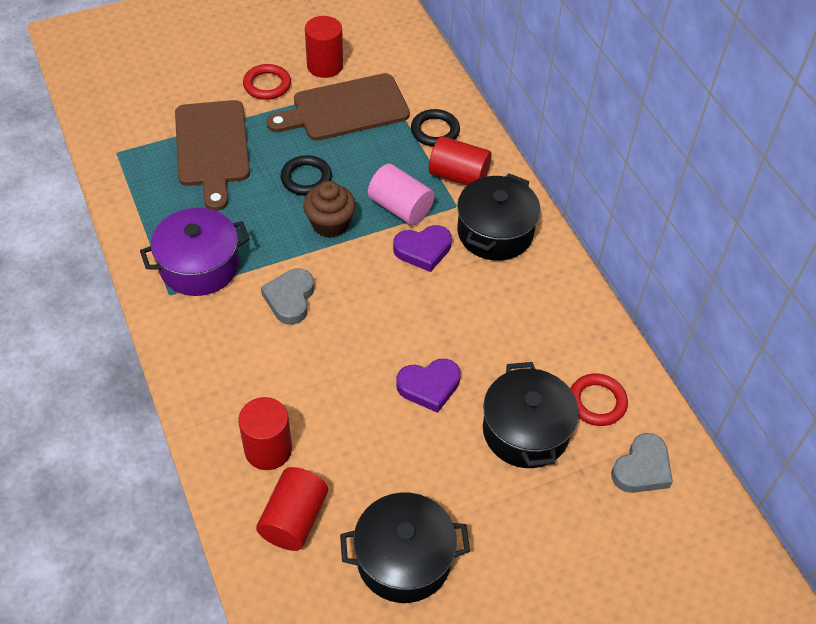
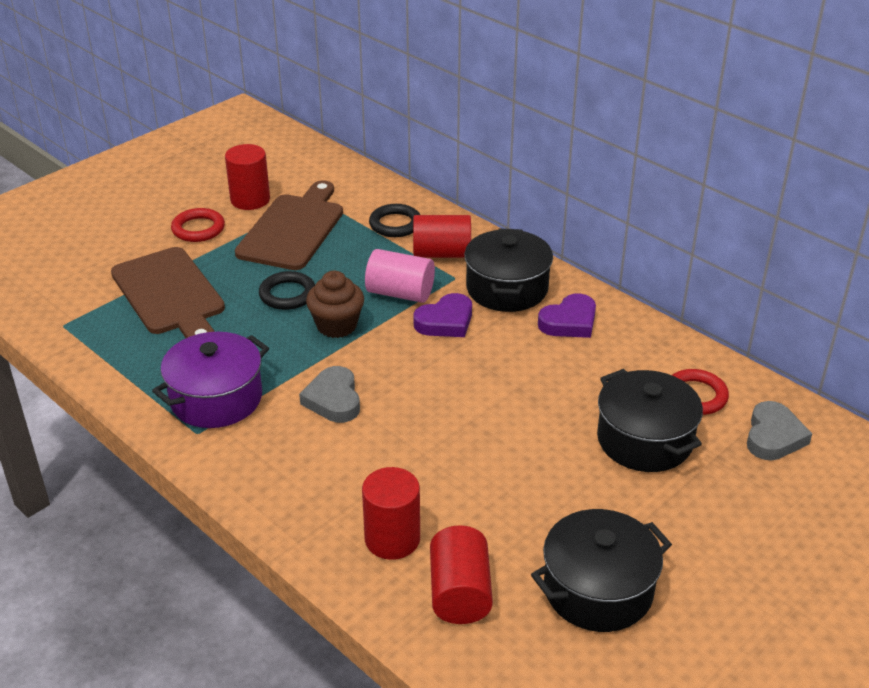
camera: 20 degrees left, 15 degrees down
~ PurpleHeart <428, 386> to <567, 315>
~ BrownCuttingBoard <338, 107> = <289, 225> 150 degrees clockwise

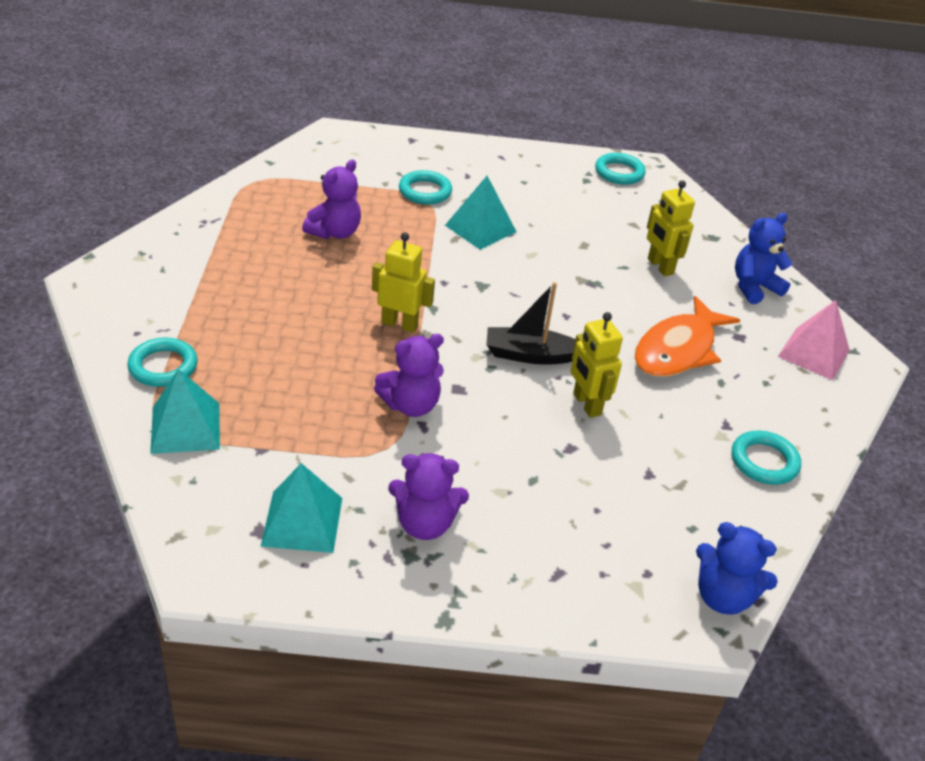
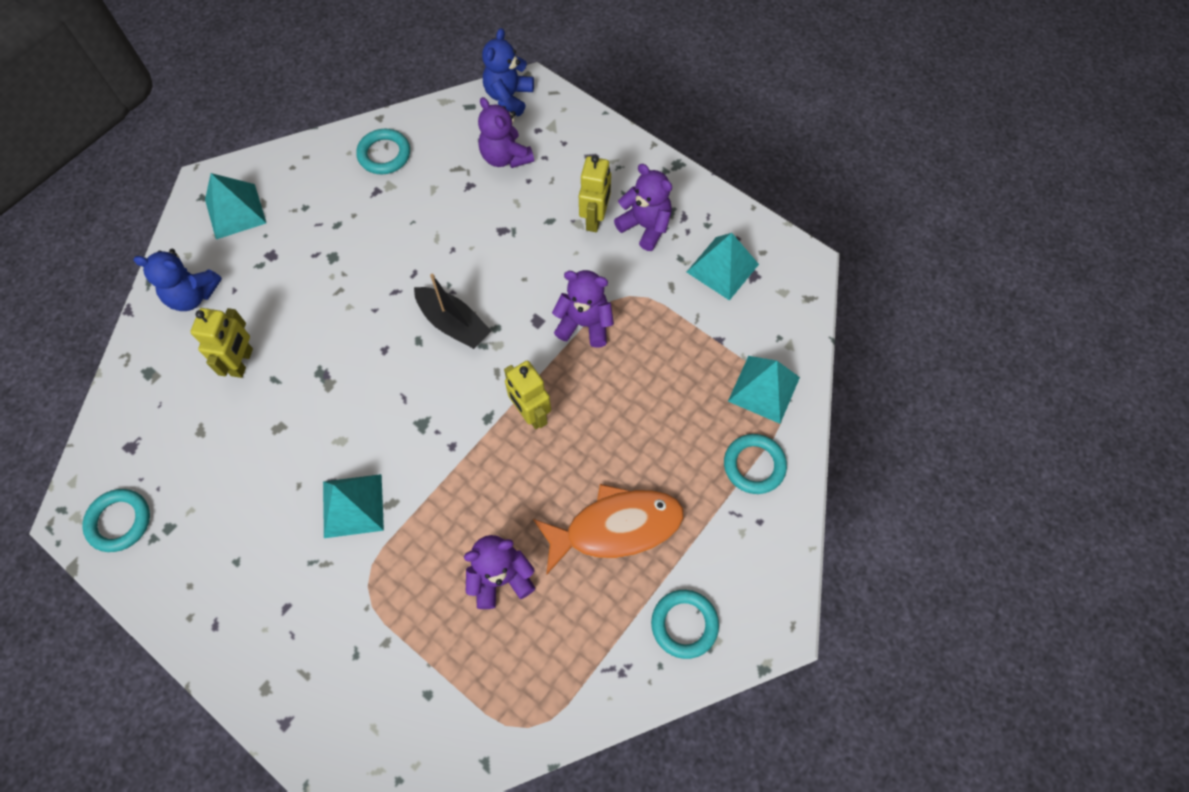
camera: 140 degrees left, 25 degrees up
+ PurpleTeddyBear <506, 132>
~ TurquoiseRing <425, 187> to <685, 624>
~ YellowRobot <597, 365> to <595, 193>
~ OrangeFish <687, 336> to <608, 529>
~ PinkPyramid <814, 340> to TurquoisePyramid <235, 206>
~ BlueTeddyBear <737, 568> = <508, 72> 135 degrees counterclockwise

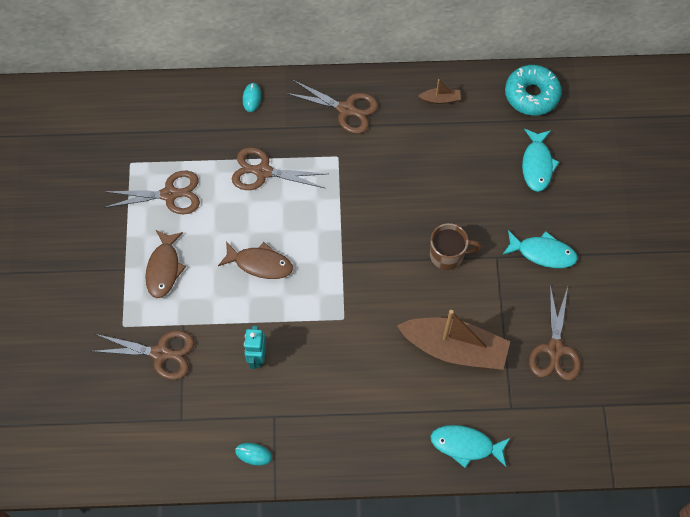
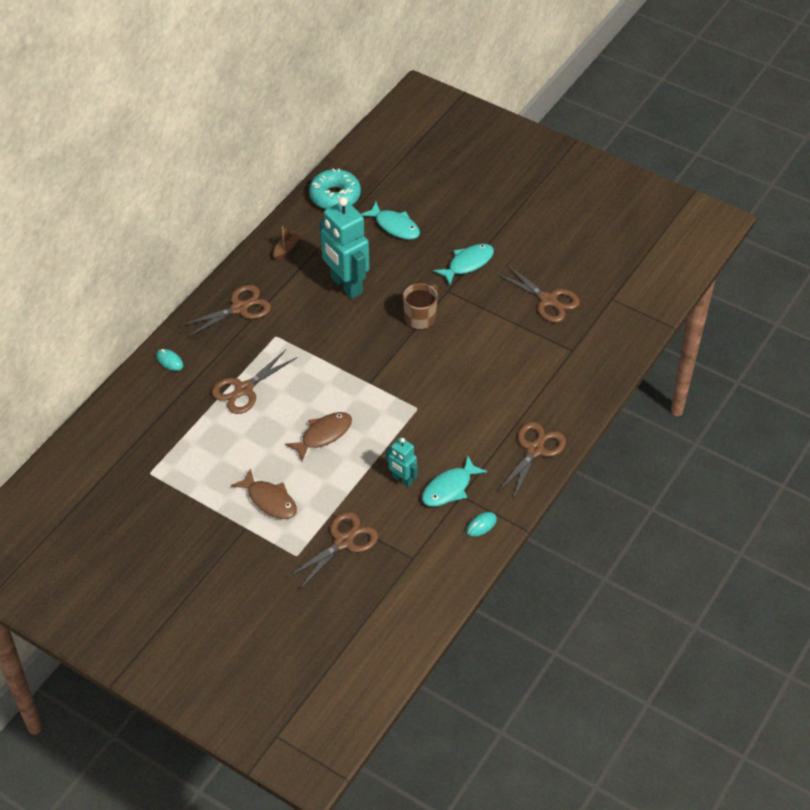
camera: 55 degrees left, 15 degrees down
- BrownBoat <453, 340>
+ TurquoiseRobot <344, 248>
~ BrownScissors <151, 192> to <531, 460>
~ TurquoiseFish <470, 446> to <454, 481>

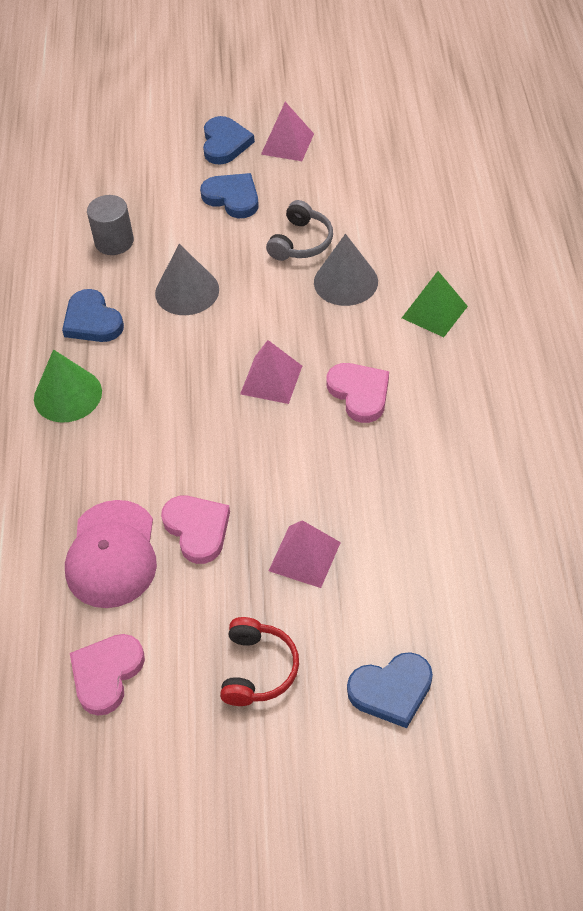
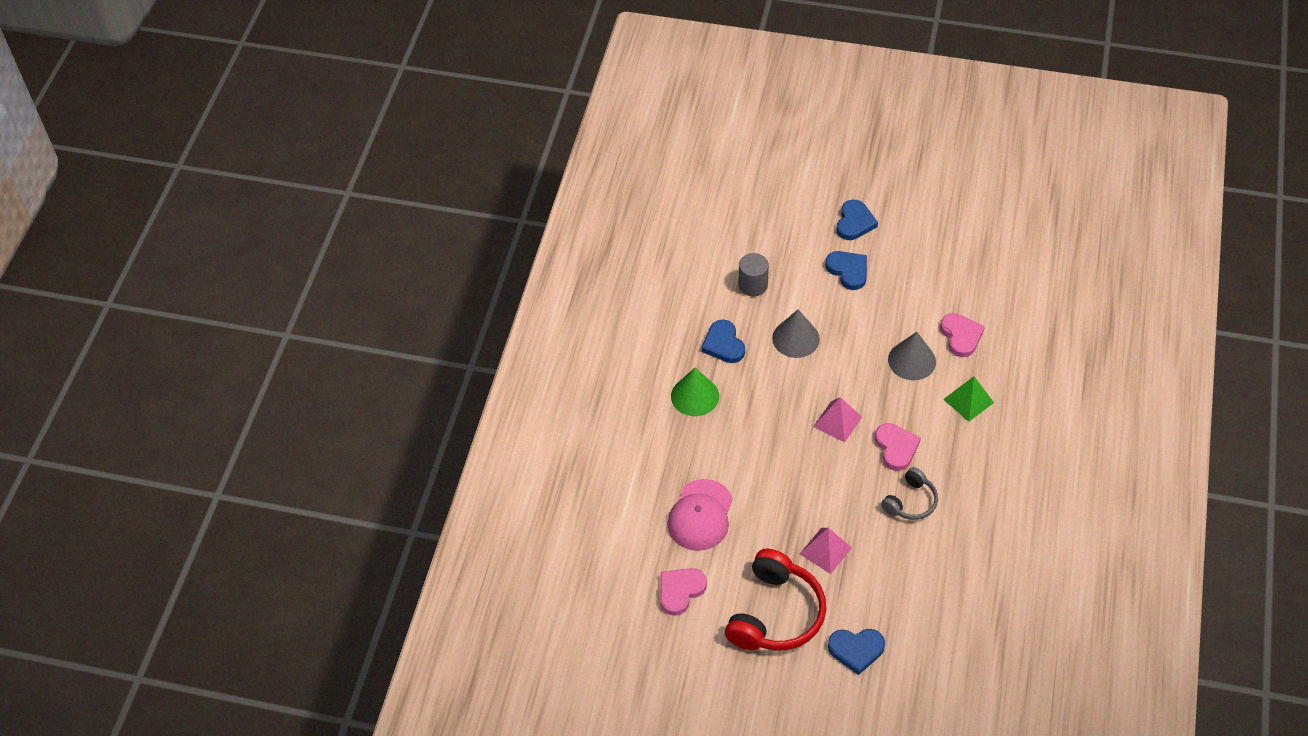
camera: 15 degrees right, 0 degrees up
- PinkPyramid <287, 131>
~ PinkHeart <195, 530> to <962, 335>
~ GreyHeadphones <299, 230> to <909, 493>
~ RedHeadphones <259, 661> = <775, 600> x1.82

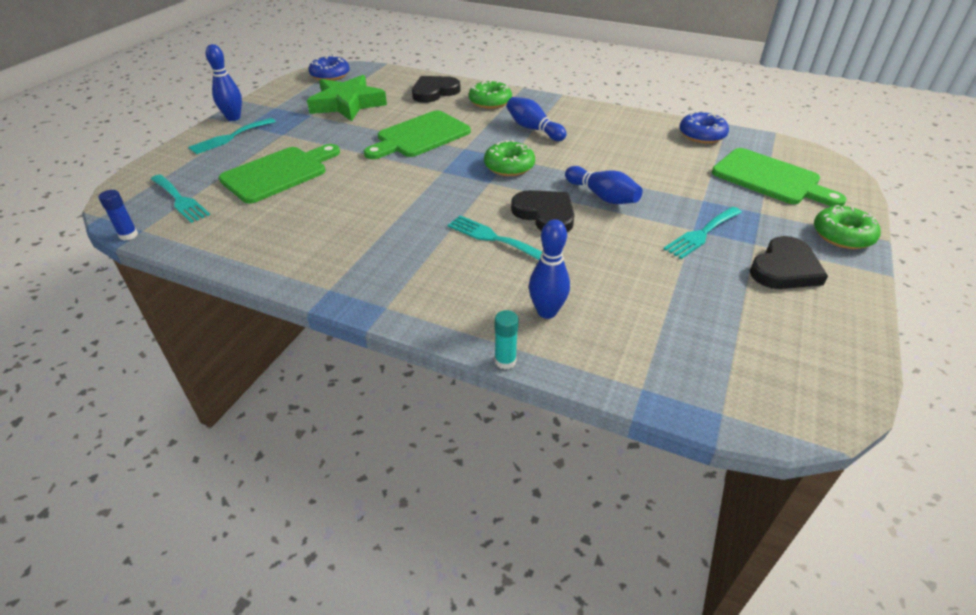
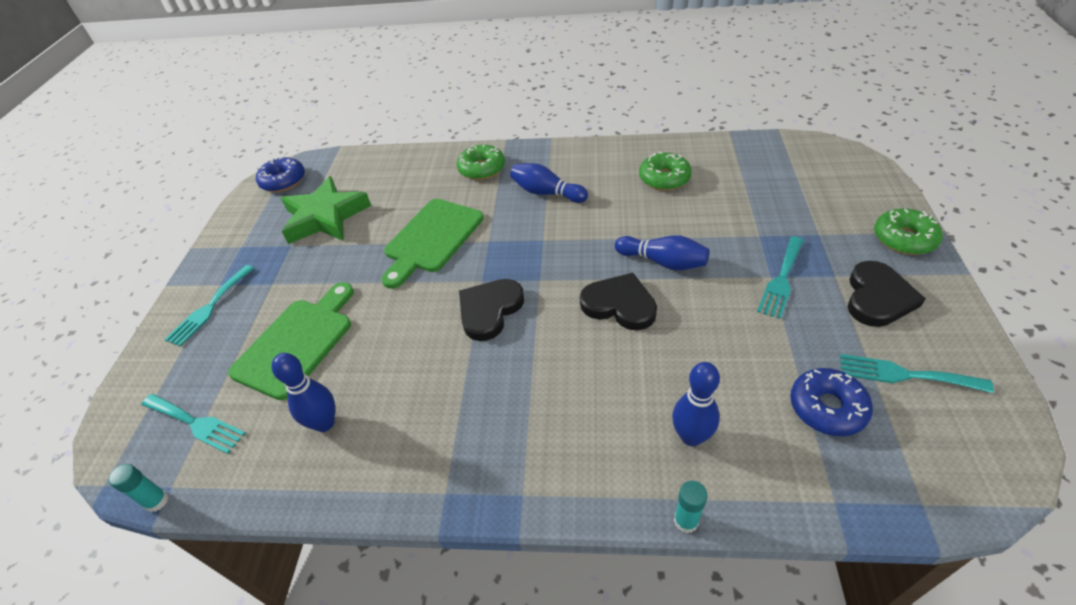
camera: 15 degrees left, 5 degrees up
- GreenCuttingBoard <779, 177>
~ BlueBowlingPin <224, 82> to <303, 392>
~ BlackHeart <436, 89> to <491, 310>
~ TurquoiseFork <495, 237> to <917, 373>
~ GreenDonut <509, 158> to <665, 171>
~ BlueDonut <704, 127> to <831, 402>
~ BlueGlueStick <118, 215> to TurquoiseGlueStick <138, 488>

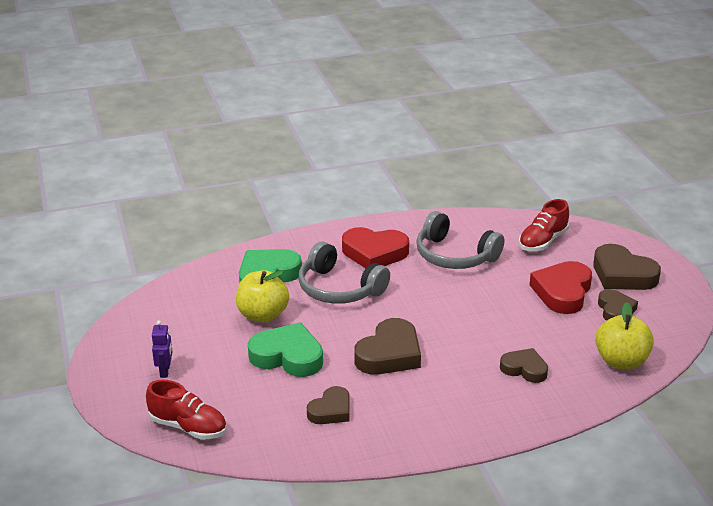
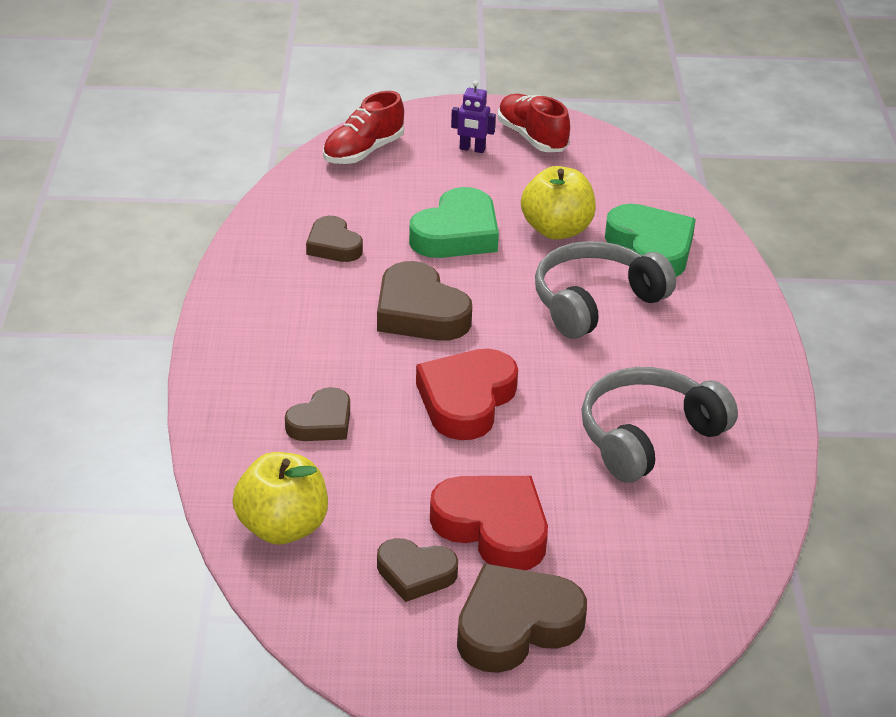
camera: 105 degrees right, 5 degrees up
~ RedHeart <375, 247> to <467, 394>
~ RedShoe <544, 225> to <534, 123>

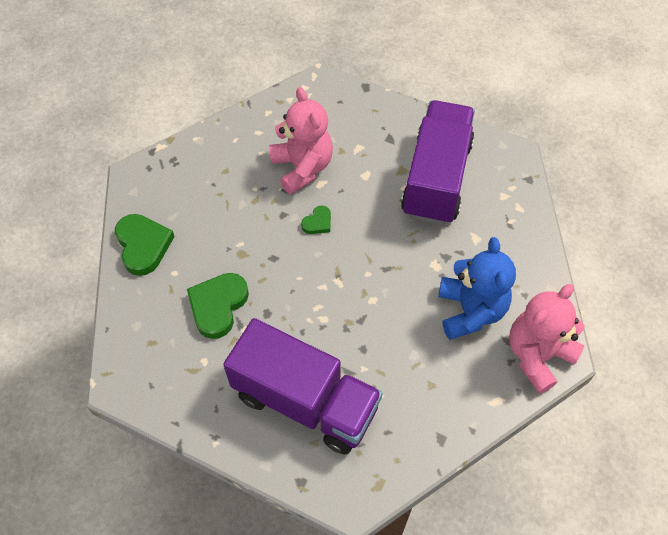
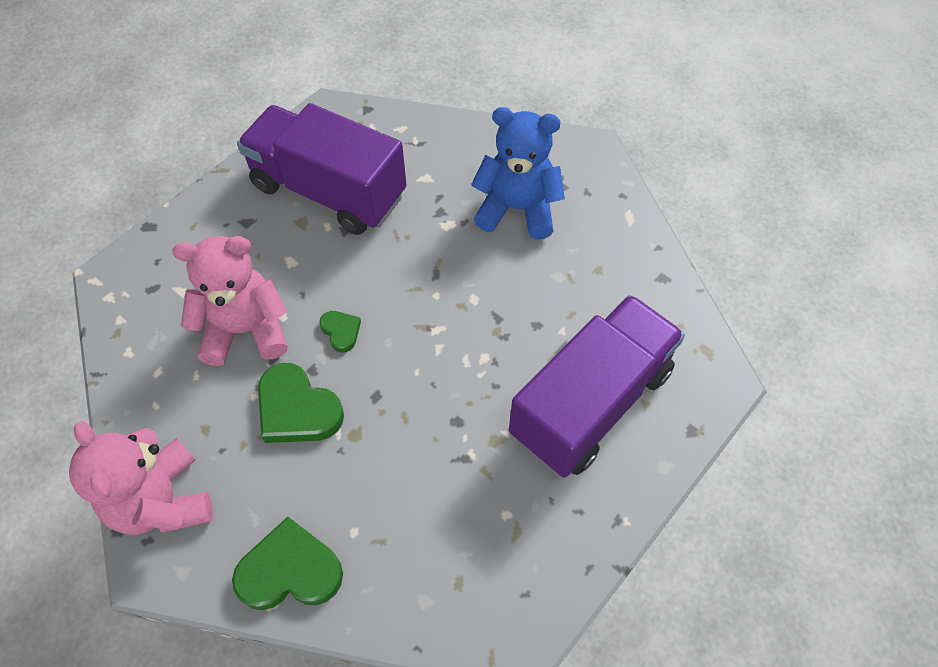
camera: 75 degrees left, 0 degrees up
~ GreenHeart <218, 306> to <301, 403>
~ PinkTeddyBear <546, 339> to <141, 478>

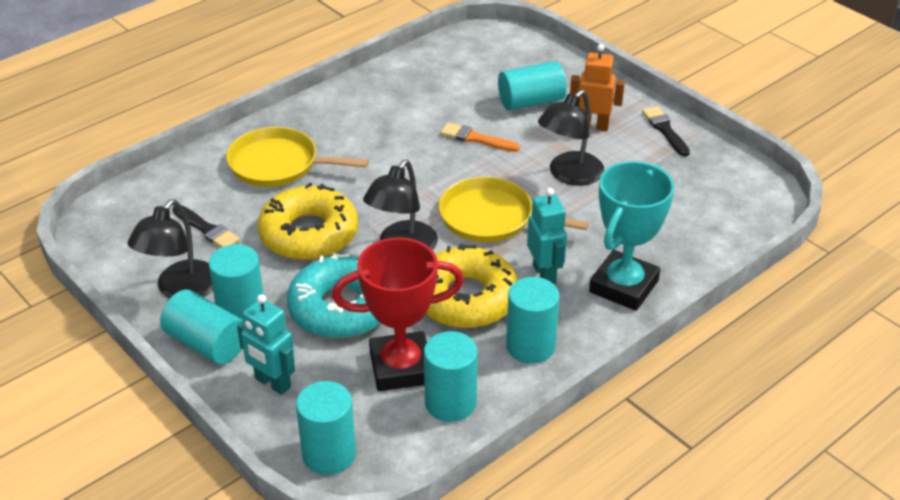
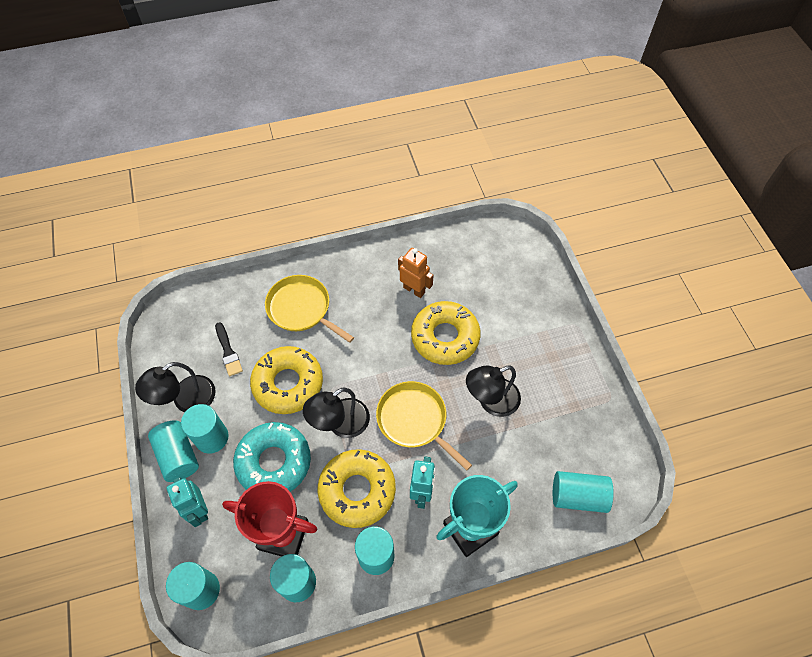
camera: 25 degrees right, 20 degrees up
- BlackBrush <666, 131>
~ TurquoiseCylinder <532, 86> to <583, 492>
~ OrangeRobot <597, 87> to <416, 273>
~ OrangeBrush <480, 137> to YellowDonut <446, 333>

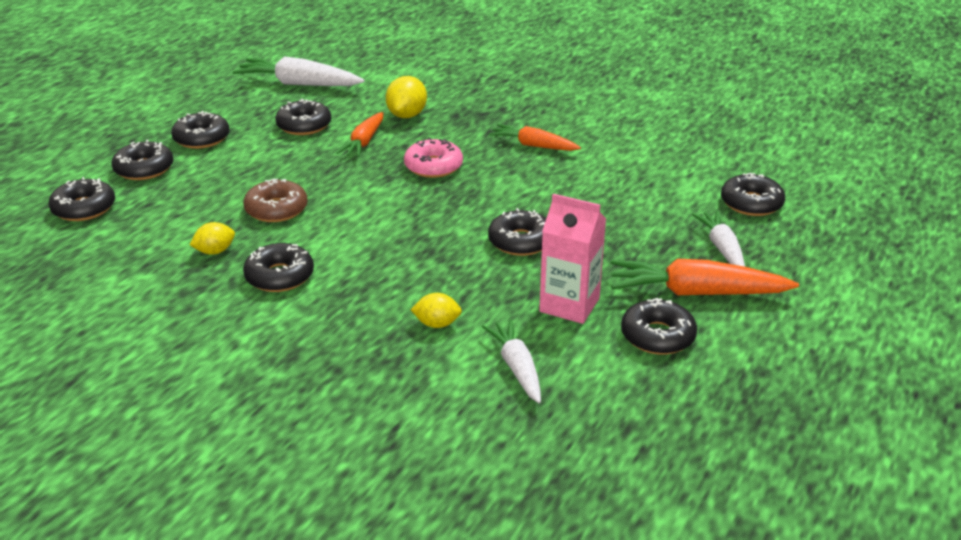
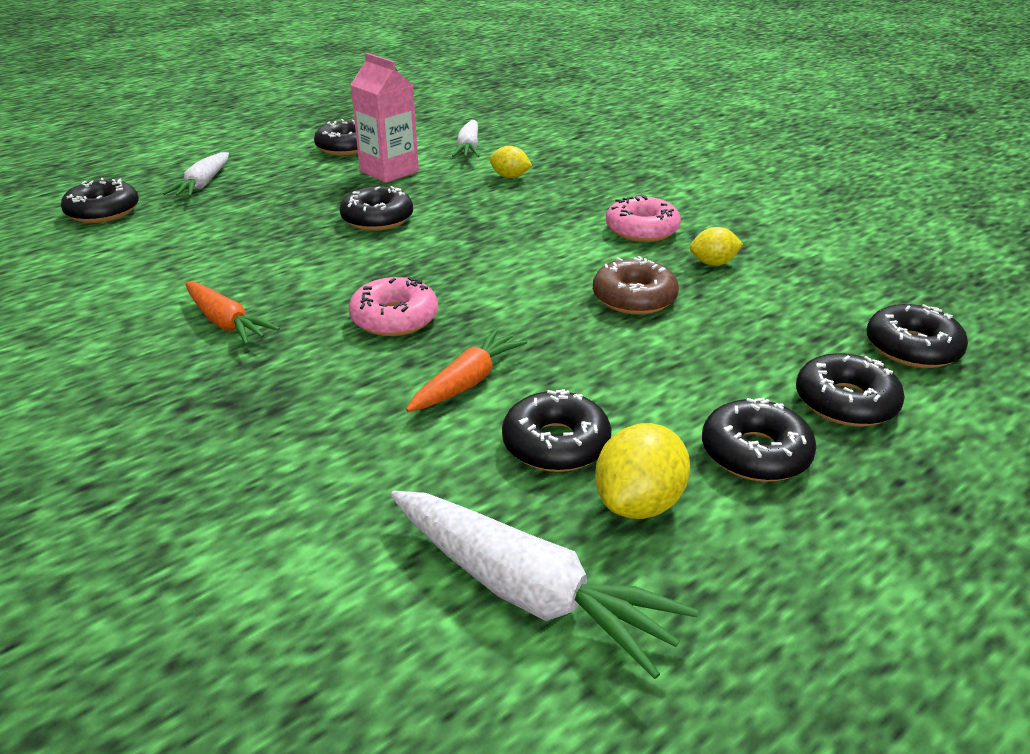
camera: 160 degrees left, 0 degrees up
- OrangeCarrot <705, 277>
~ YellowLemon <406, 97> to <642, 471>
~ BlackDonut <278, 267> to PinkDonut <643, 219>

